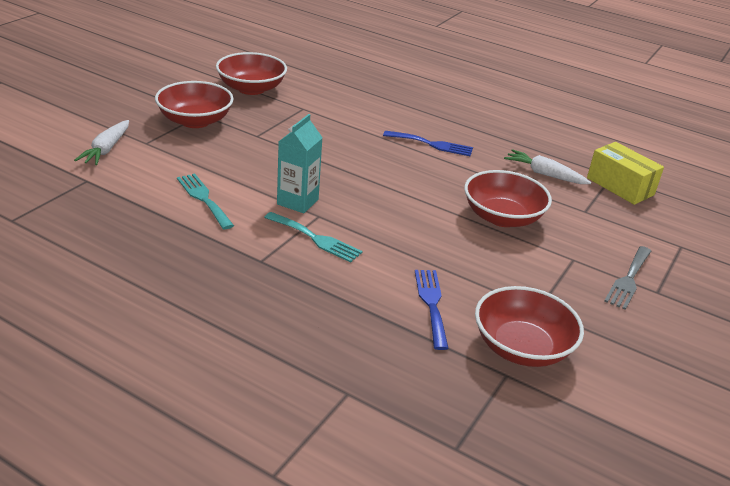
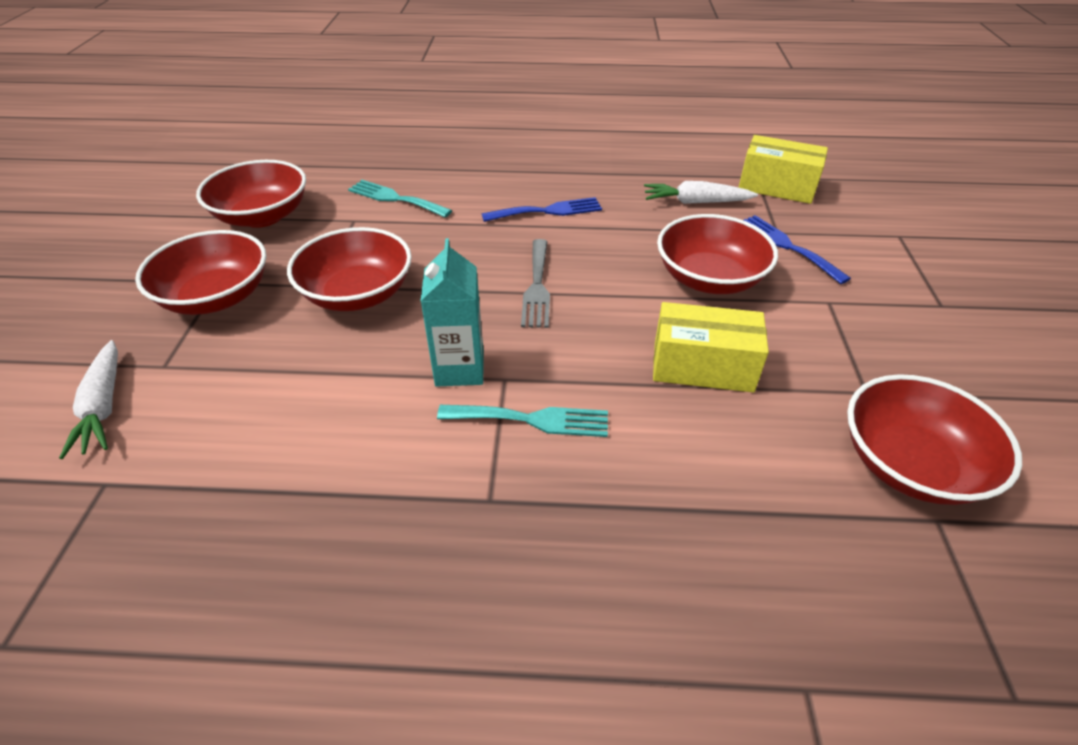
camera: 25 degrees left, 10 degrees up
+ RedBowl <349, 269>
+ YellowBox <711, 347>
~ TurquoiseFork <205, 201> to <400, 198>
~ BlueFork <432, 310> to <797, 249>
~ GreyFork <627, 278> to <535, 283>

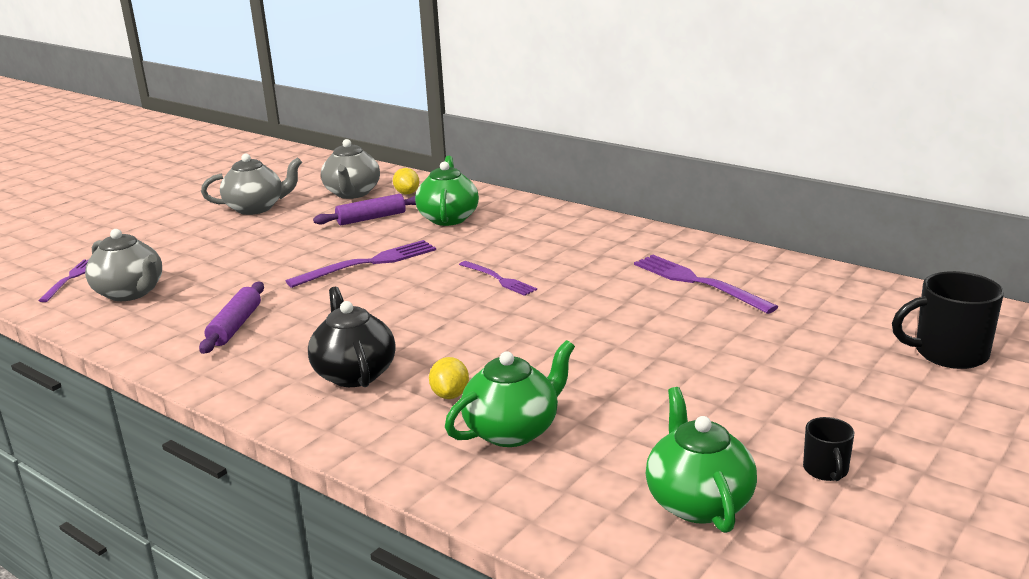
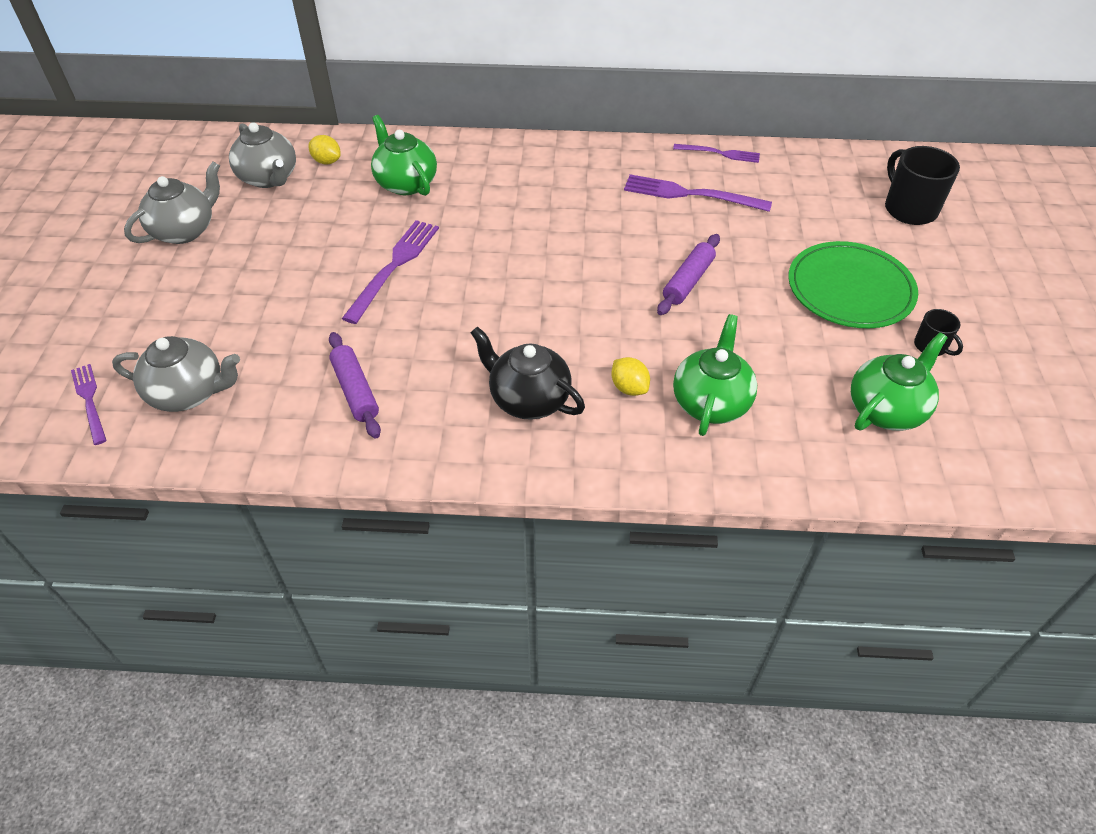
camera: 35 degrees left, 25 degrees up
+ GreenPlate <853, 284>
~ PurpleRollingPin <364, 209> to <688, 274>
~ PurpleFork <498, 278> to <716, 153>
~ GreenTeapot <701, 460> = <899, 381> 90 degrees clockwise
~ BlackMug <948, 320> = <922, 185> 105 degrees clockwise

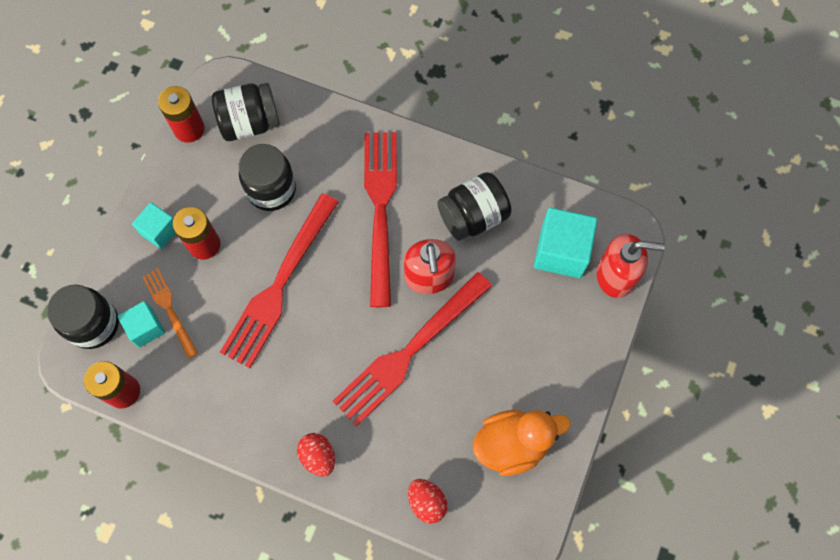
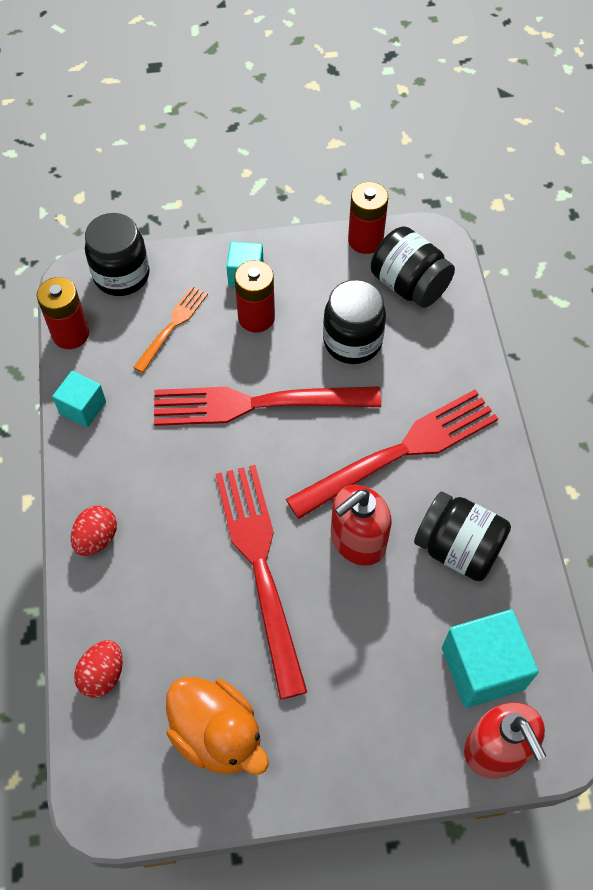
camera: 60 degrees right, 10 degrees down
~ TurquoiseCube <141, 324> to <79, 399>
~ RedFork <412, 349> = <261, 582> 60 degrees clockwise

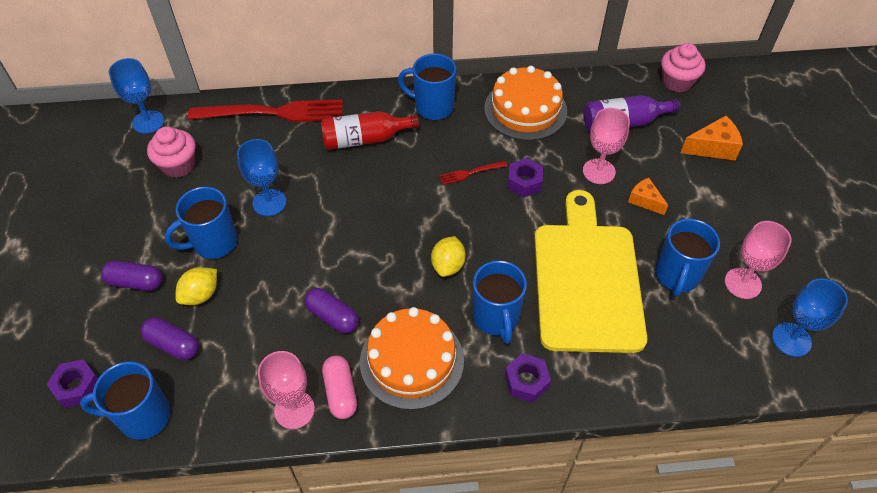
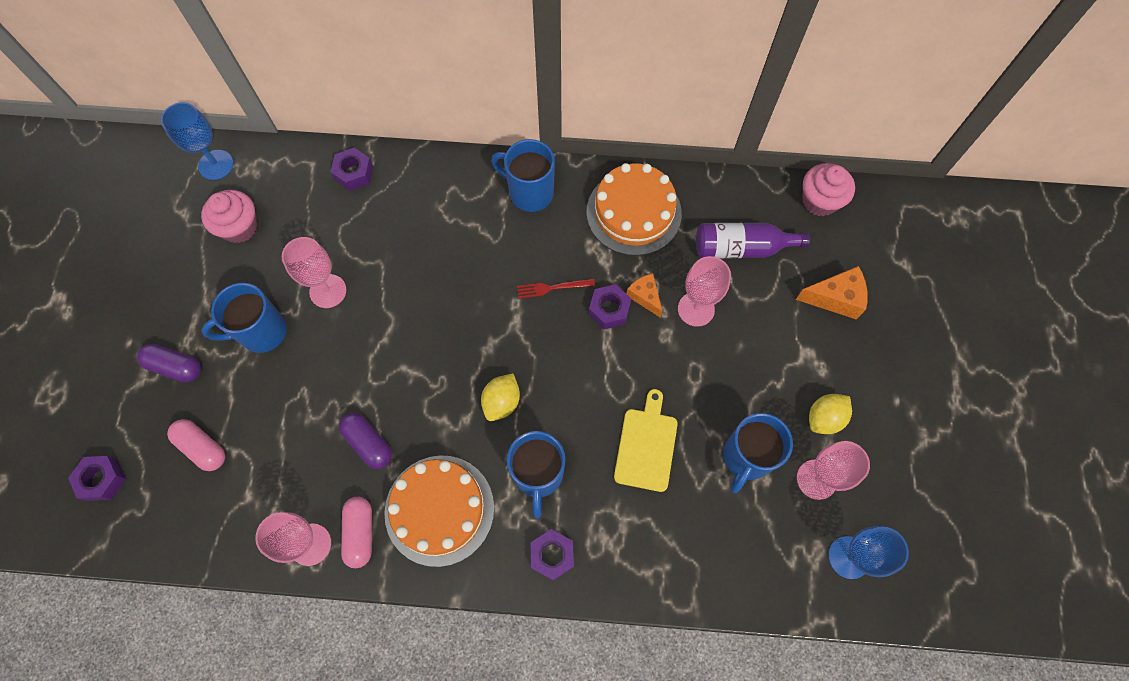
camera: 10 degrees right, 15 degrees up
- BlueMug <125, 400>
- RedBottle <370, 130>
~ YellowLemon <196, 286> to <830, 414>
~ OrangeCheese <648, 196> to <644, 295>
~ RedFork <265, 111> to PurpleNut <351, 169>
~ PurpleCapsule <170, 338> to PinkCapsule <196, 445>
~ BlueGoblet <261, 177> to PinkGoblet <314, 272>
~ YellowCuttingBoard <590, 271> = <646, 440> x0.49

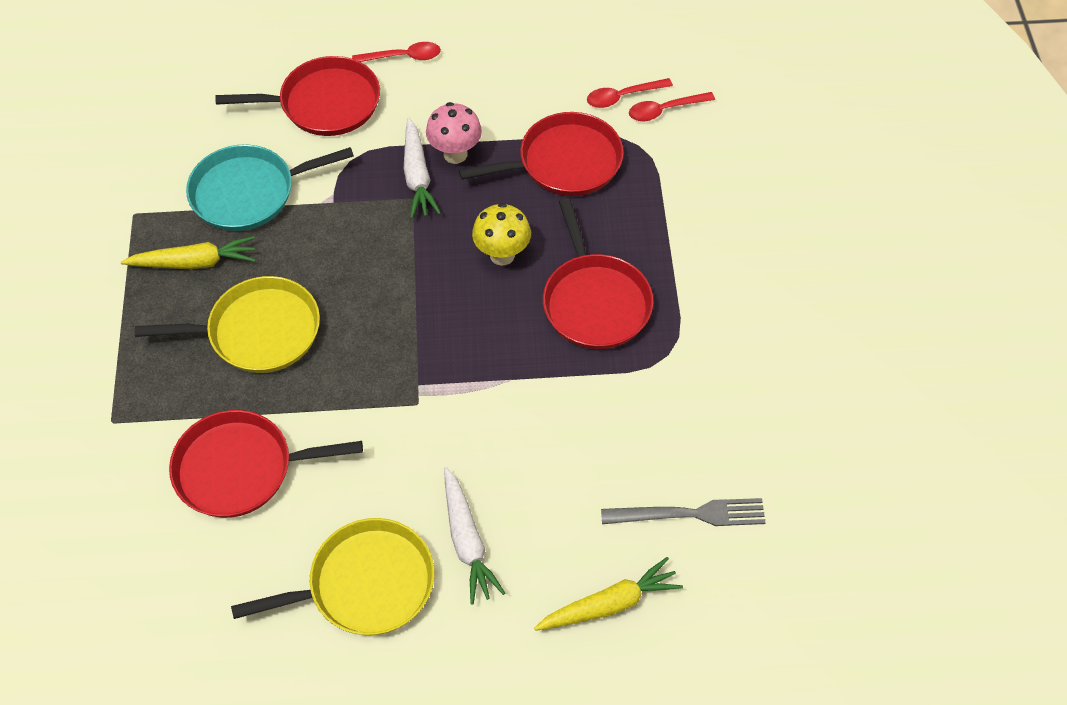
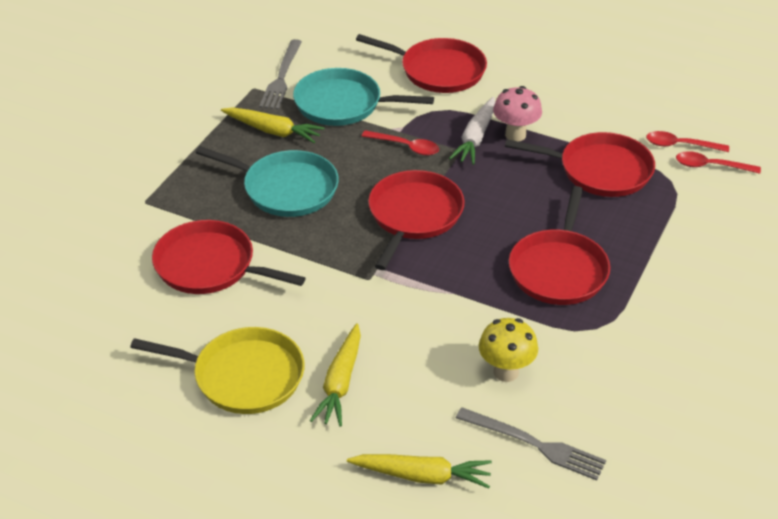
camera: 30 degrees right, 15 degrees down
+ GreyFork <280, 74>
+ RedPan <416, 220>
~ RedSpoon <396, 52> to <400, 142>
~ YellowMushroom <501, 234> to <508, 350>
~ YellowPan <227, 324> to TurquoisePan <267, 181>
~ WhiteCarrot <474, 536> to YellowCarrot <335, 375>

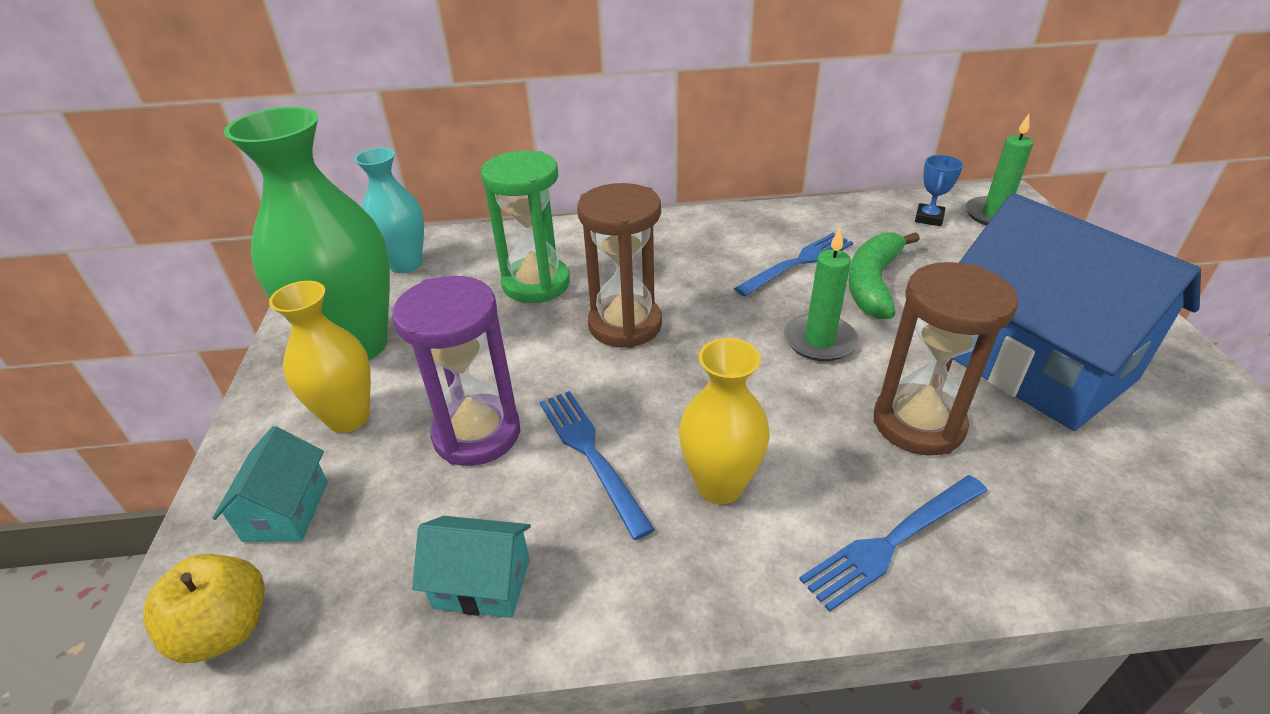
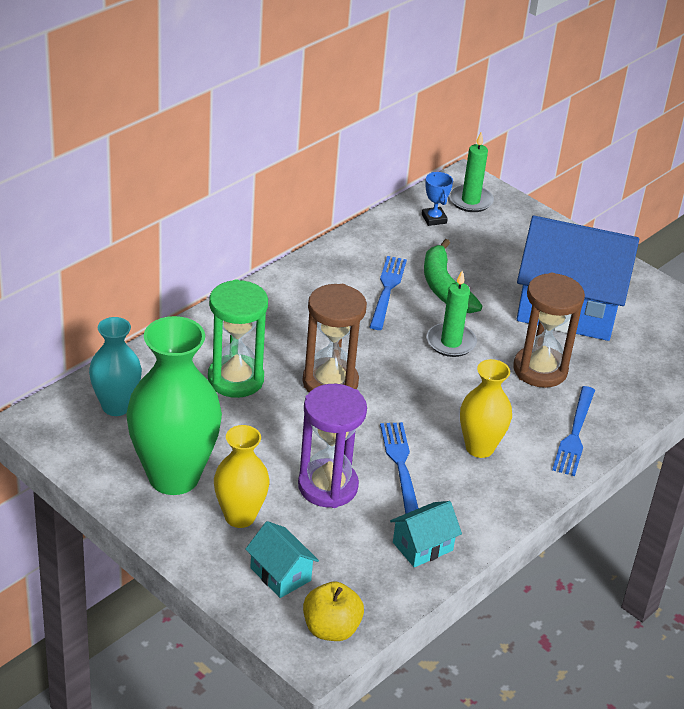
camera: 45 degrees left, 0 degrees up
~ BlueFork <597, 465> = <399, 468> 60 degrees clockwise

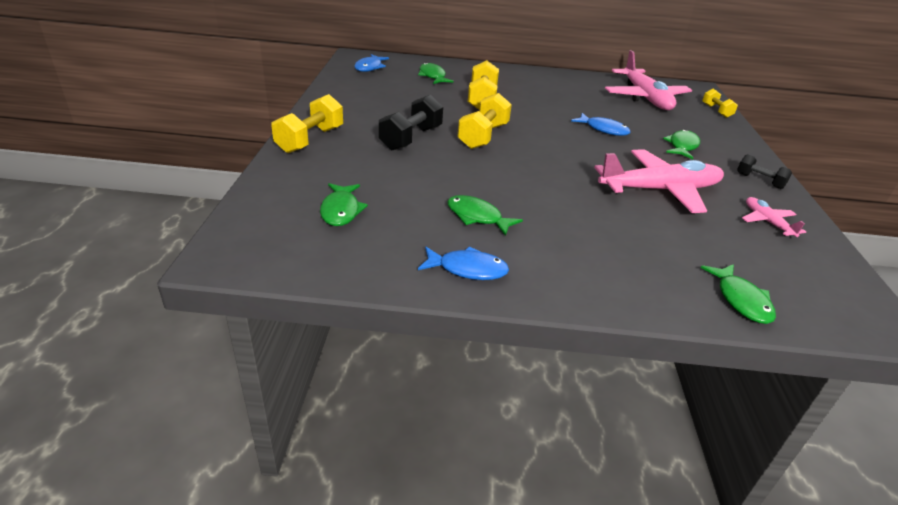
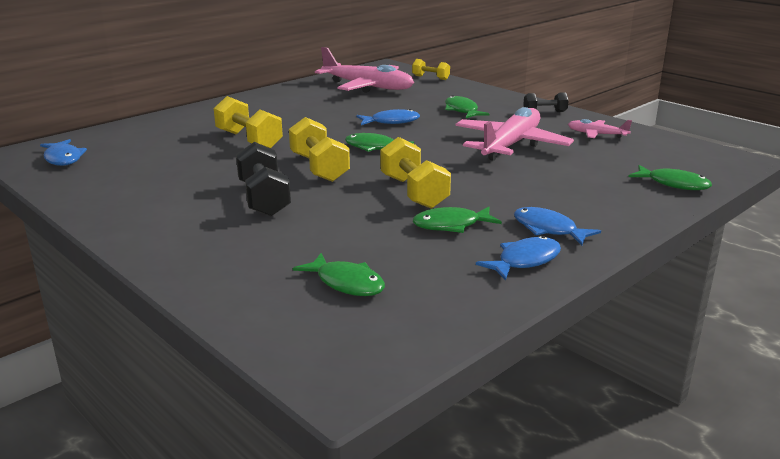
camera: 45 degrees left, 10 degrees down
+ BlueFish <557, 226>
~ YellowDumbbell <307, 123> to <416, 173>
~ GreenFish <436, 73> to <379, 142>

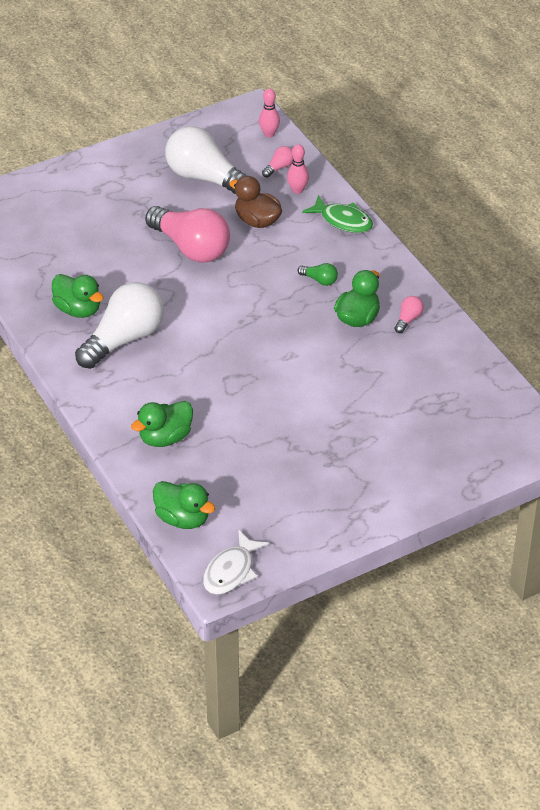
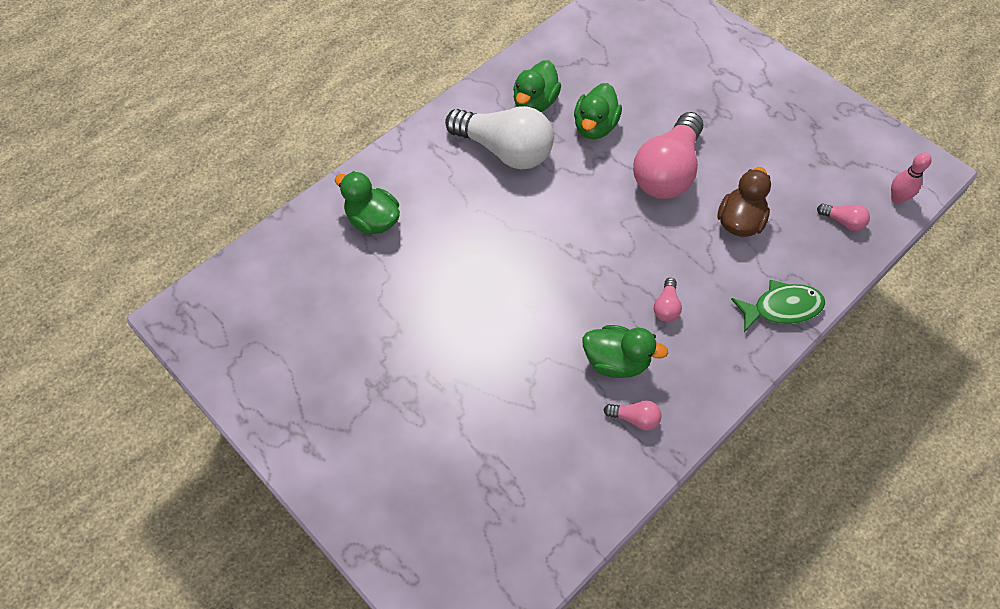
camera: 75 degrees right, 15 degrees up
- WhiteLightBulb <206, 160>
- WhiteFish <236, 562>
- PinkBowlingPin <298, 169>
~ GreenDuck <184, 505> to <598, 111>
~ GreenLightBulb <317, 274> to PinkLightBulb <668, 300>
~ GreenFish <337, 214> = <778, 306> 120 degrees counterclockwise

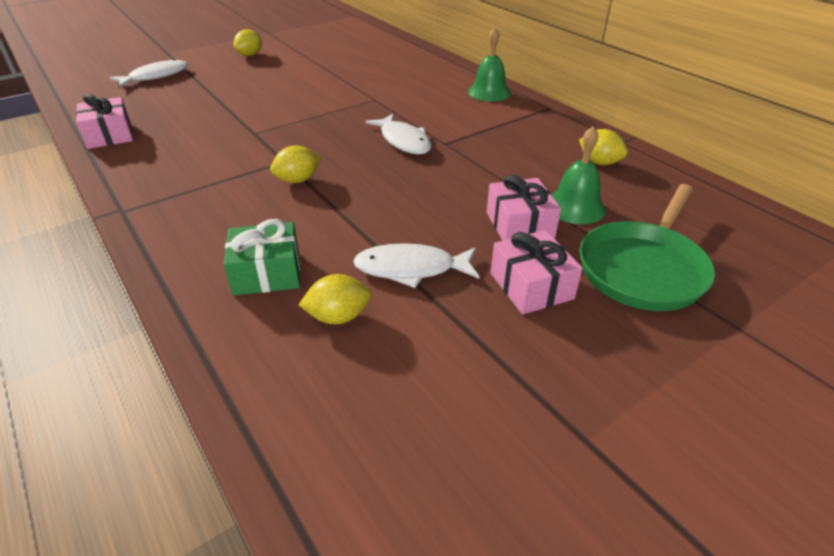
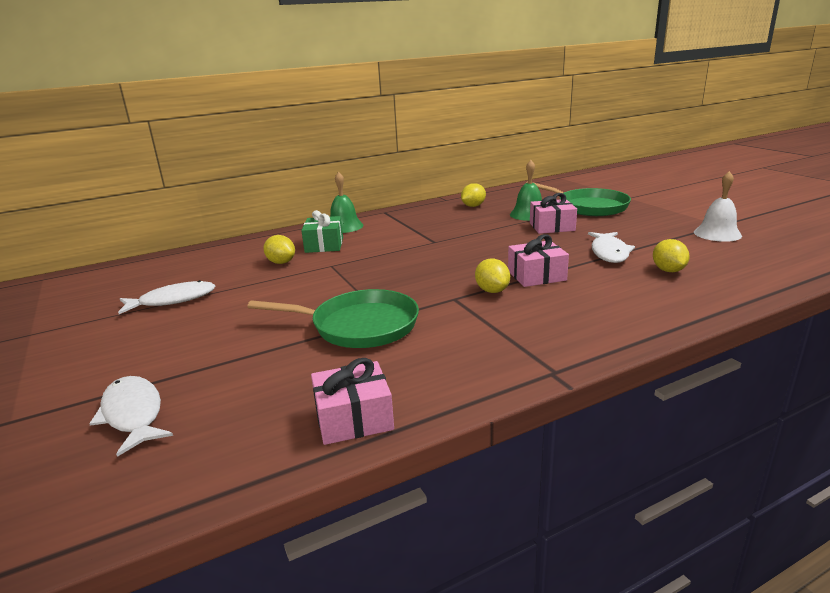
camera: 80 degrees left, 15 degrees down
+ GreenPan <333, 318>
+ WhiteBell <718, 206>
~ GreenGift <262, 257> to <322, 231>
~ YellowLemon <248, 42> to <279, 249>
~ WhiteFish <398, 134> to <167, 297>
~ PinkGift <537, 272> to <538, 260>

